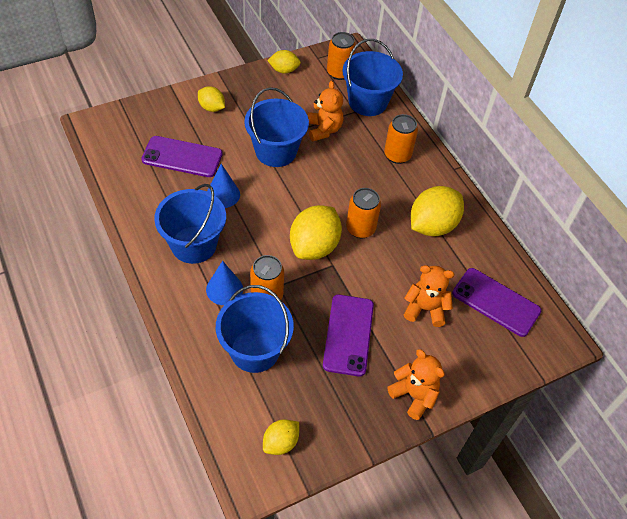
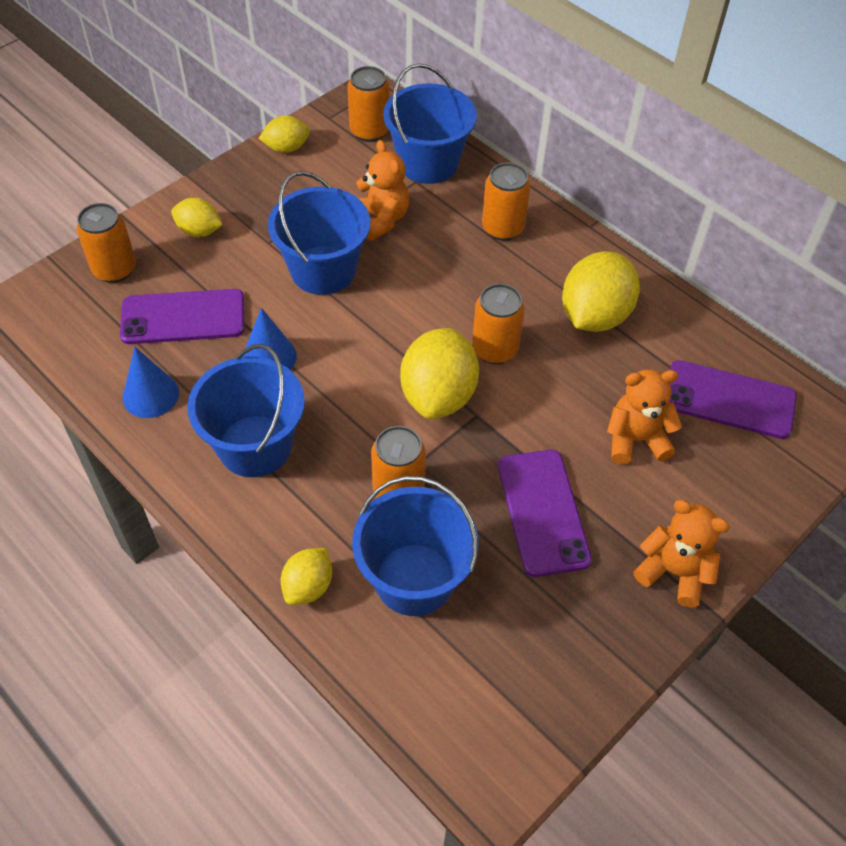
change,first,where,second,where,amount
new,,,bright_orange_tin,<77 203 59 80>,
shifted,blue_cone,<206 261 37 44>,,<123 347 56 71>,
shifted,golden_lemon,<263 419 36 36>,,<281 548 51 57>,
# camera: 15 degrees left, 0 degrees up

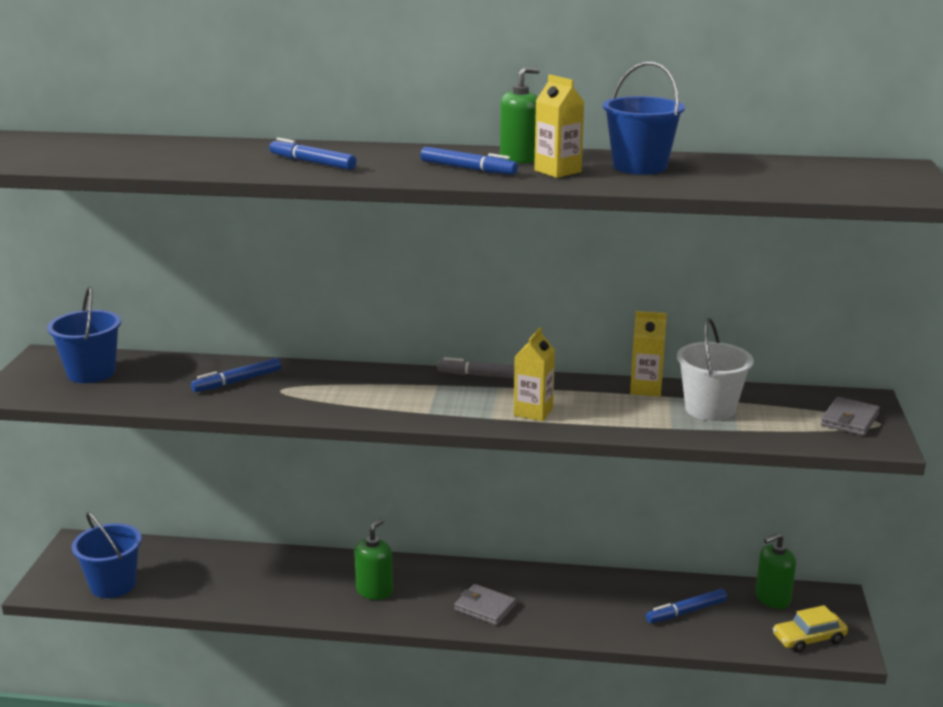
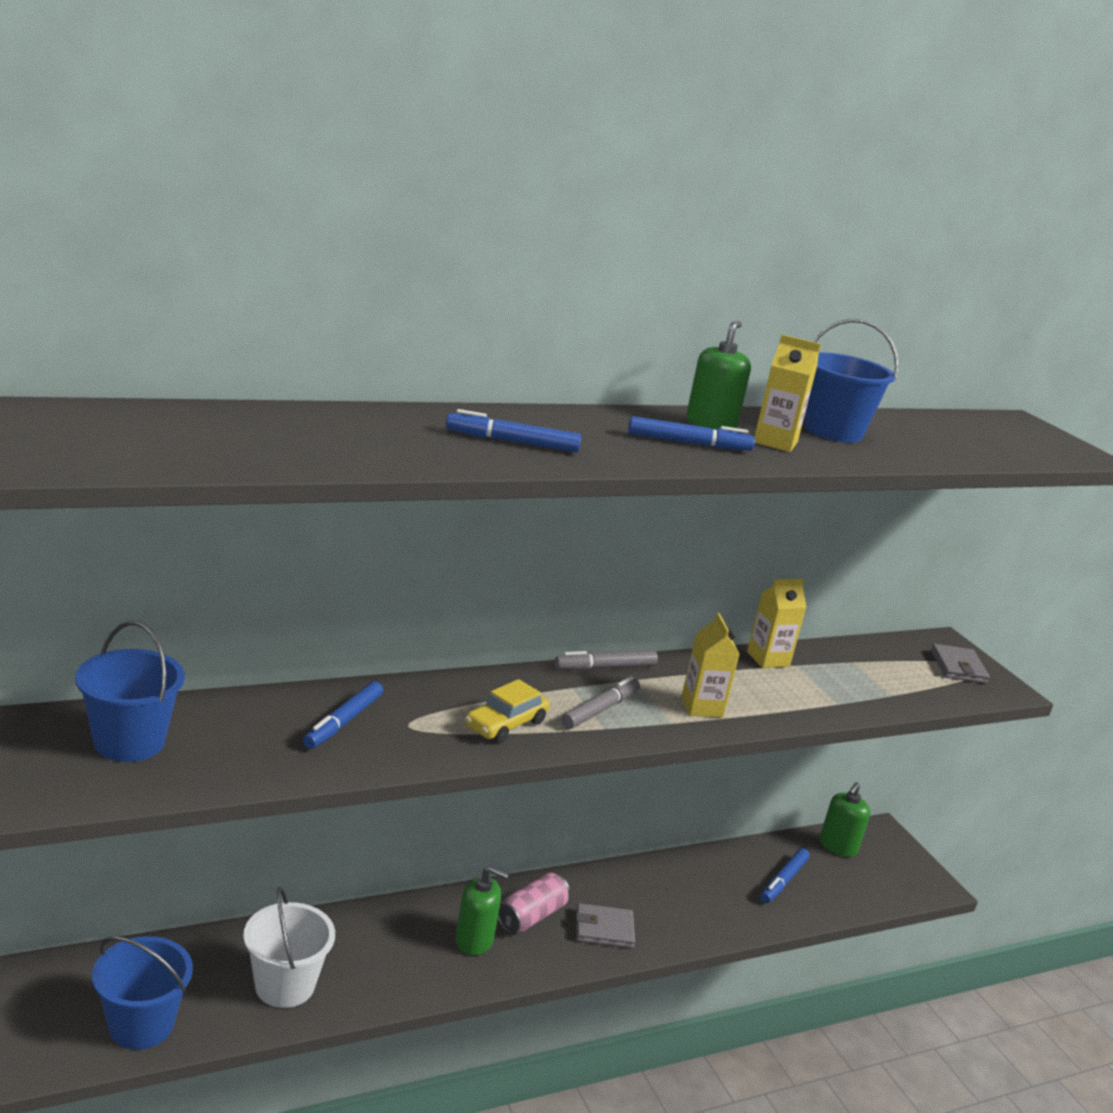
change,first,where,second,where,amount
new,,,rose-pink_tin,<498 872 72 62>,
new,,,grey_felt_pen,<561 676 79 53>,
shifted,pure_white_sand_bucket,<677 318 77 103>,,<243 887 92 121>,
shifted,golden_car,<773 605 75 48>,,<465 679 85 64>,
rotated,green_soap_pump,<354 519 39 81>,,<456 866 53 89>,105 degrees clockwise
# camera: 35 degrees left, 0 degrees up

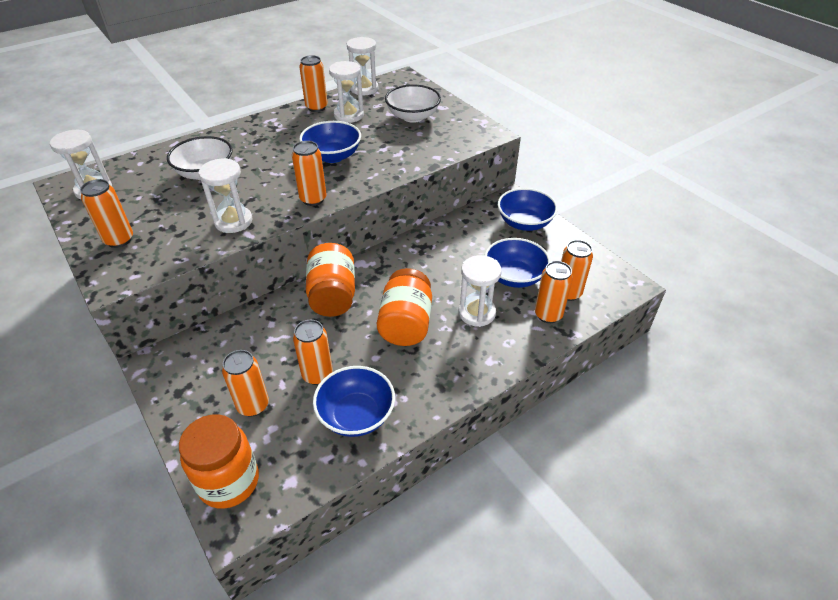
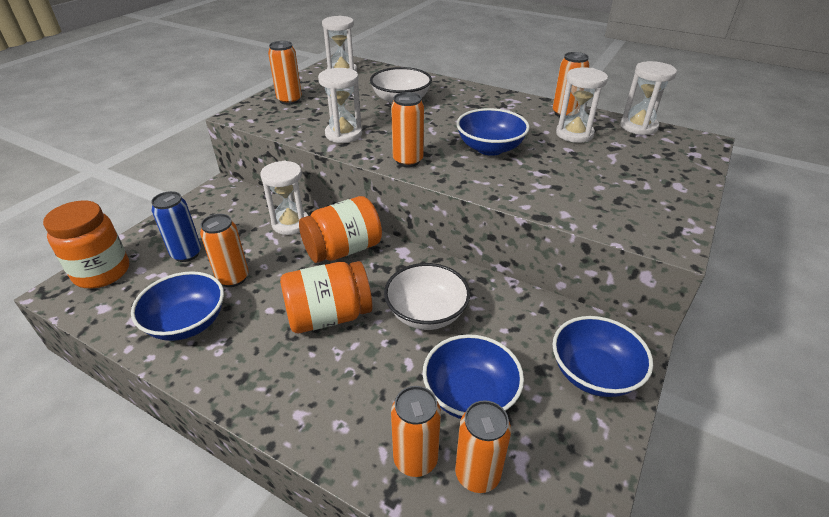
change,first,where,second,where,amount
shifted,pure_white_deep_dish,<385 85 56 38>,,<384 263 86 67>,
shifted,pure_white_sand_timer,<459 255 43 72>,,<260 160 48 75>,
repainted,bright_orange_tin,<222 350 47 67>,blue_tin,<151 191 50 71>,
# camera: 65 degrees right, 5 degrees down

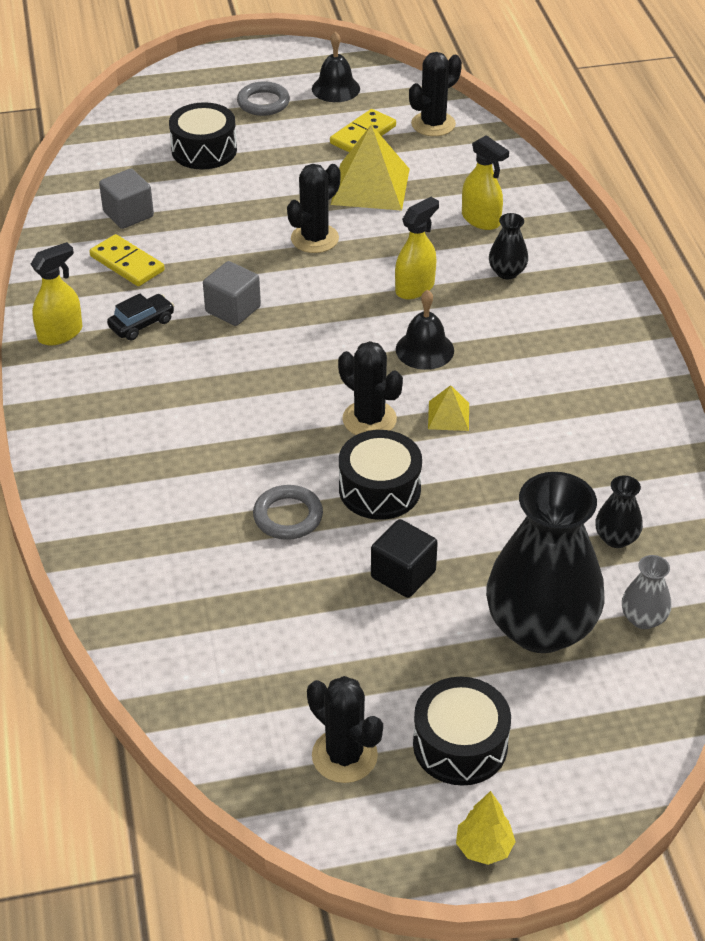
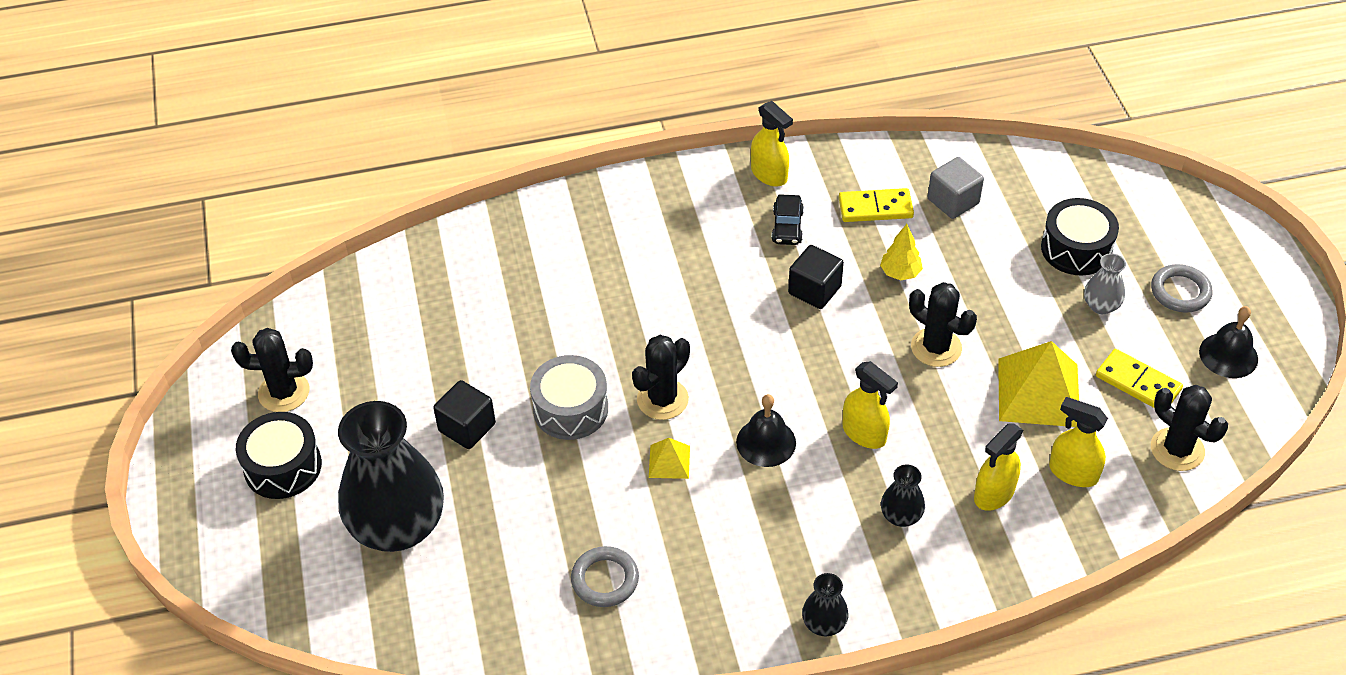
change,first,where,second,where,amount
new,,,golden_spray_cleaner,<1049 397 59 90>,
shifted,grey_ring,<253 485 70 55>,,<571 546 68 61>,
shifted,golden_tree,<456 791 60 74>,,<880 224 43 56>,
shifted,jet-black_tall_vase,<595 475 48 73>,,<802 573 46 63>,
shifted,grey_tall_vase,<622 555 49 74>,,<1084 253 42 61>,
repainted,grey_cube,<203 261 58 65>,jet-black_cube,<788 245 56 64>,
repainted,jet-black_drum,<339 430 83 90>,grey_drum,<530 355 78 85>,
rotated,golden_domino_piece,<89 234 76 52>,,<839 188 75 34>,45 degrees clockwise
rotated,jet-black_car,<107 293 67 48>,,<771 194 33 51>,45 degrees clockwise
rotated,jet-black_prickly_plant,<307 676 76 107>,,<231 328 82 84>,45 degrees clockwise
# camera: 90 degrees right, 5 degrees up

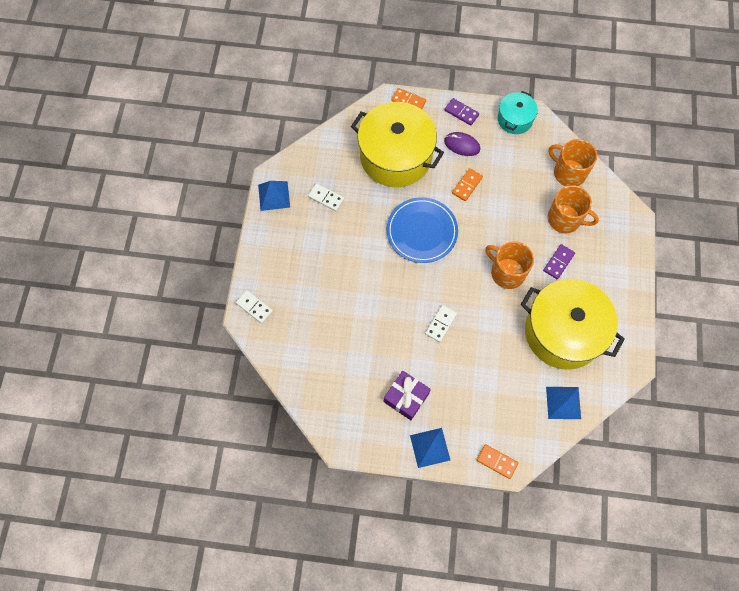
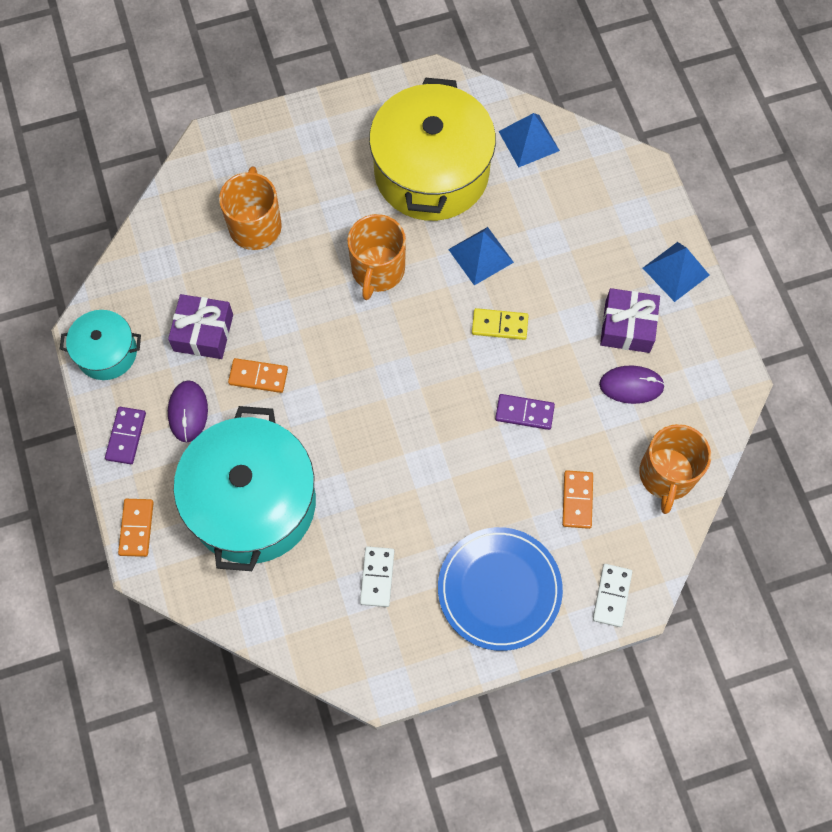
change,first,where,second,where,amount
new,,,violet_wrapped_gift,<168 294 65 65>,
new,,,violet_computer_mouse,<599 365 66 39>,
shifted,blue_pyramid_shape,<258 181 32 30>,,<448 227 66 58>,
shifted,blue_plate,<387 197 71 66>,,<438 527 125 124>,
shifted,bright_orange_domino_piece,<477 444 41 35>,,<562 470 31 59>,
shifted,violet_domino_piece,<543 244 32 36>,,<495 394 60 36>,
shifted,bright_orange_mug,<549 139 48 47>,,<639 424 72 90>,
repainted,golden_stockpot,<351 102 93 85>,teal_stockpot,<174 406 142 165>,
repainted,pure_white_domino_piece,<425 305 32 37>,golden_domino_piece,<472 308 57 32>,
# camera: 115 degrees left, 0 degrees up

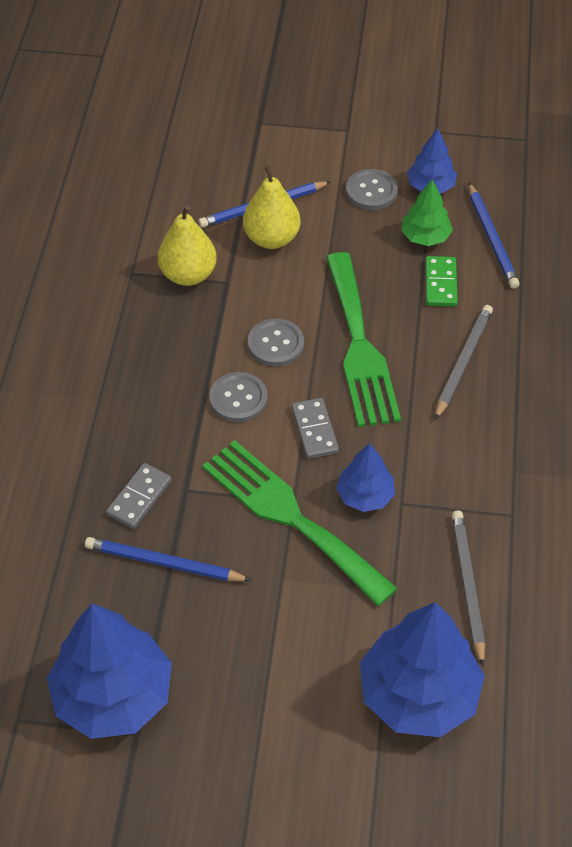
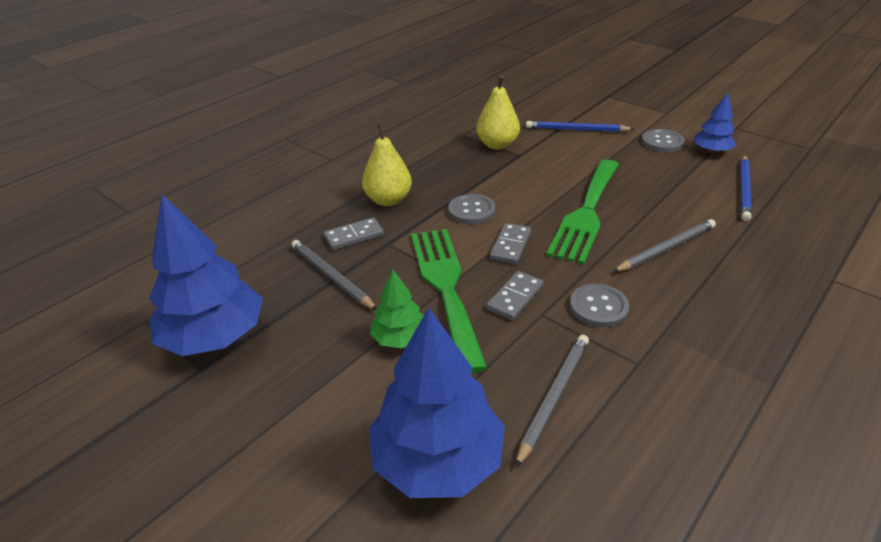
change,first,where,second,where,amount
gone,green_domino_piece,<425 256 33 51>,,,
shifted,golden_pear_fruit,<243 165 58 84>,,<362 123 50 83>,
shifted,grey_sewing_button,<248 318 56 49>,,<570 284 59 43>,
shifted,green_tree,<401 179 52 67>,,<370 270 54 78>,
swapped,blue_tree,<336 443 59 69>,grey_domino_piece,<486 271 58 49>,
repainted,blue_lead_pencil,<85 537 166 44>,grey_lead_pencil,<291 240 86 70>,
# camera: 35 degrees right, 15 degrees down

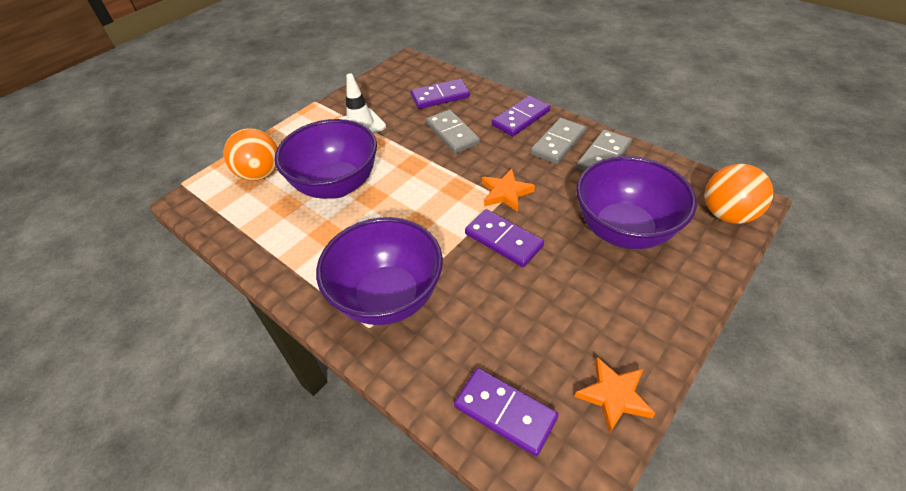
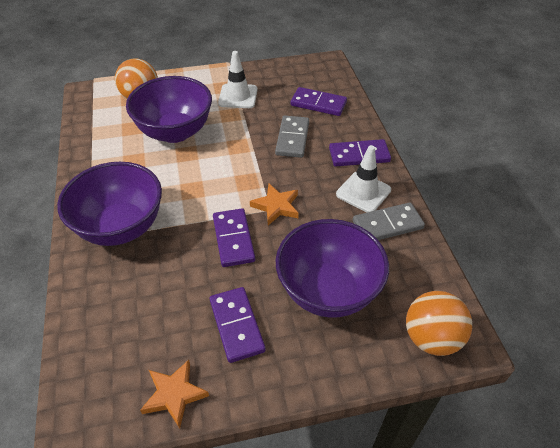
change,first,where,second,where,amount
shifted,violet_domino_piece,<454 368 104 88>,,<210 287 56 76>,
swapped,grey_domino_piece,<530 118 56 46>,pure_white_safety_cone,<336 145 55 68>,
# camera: 35 degrees right, 0 degrees up

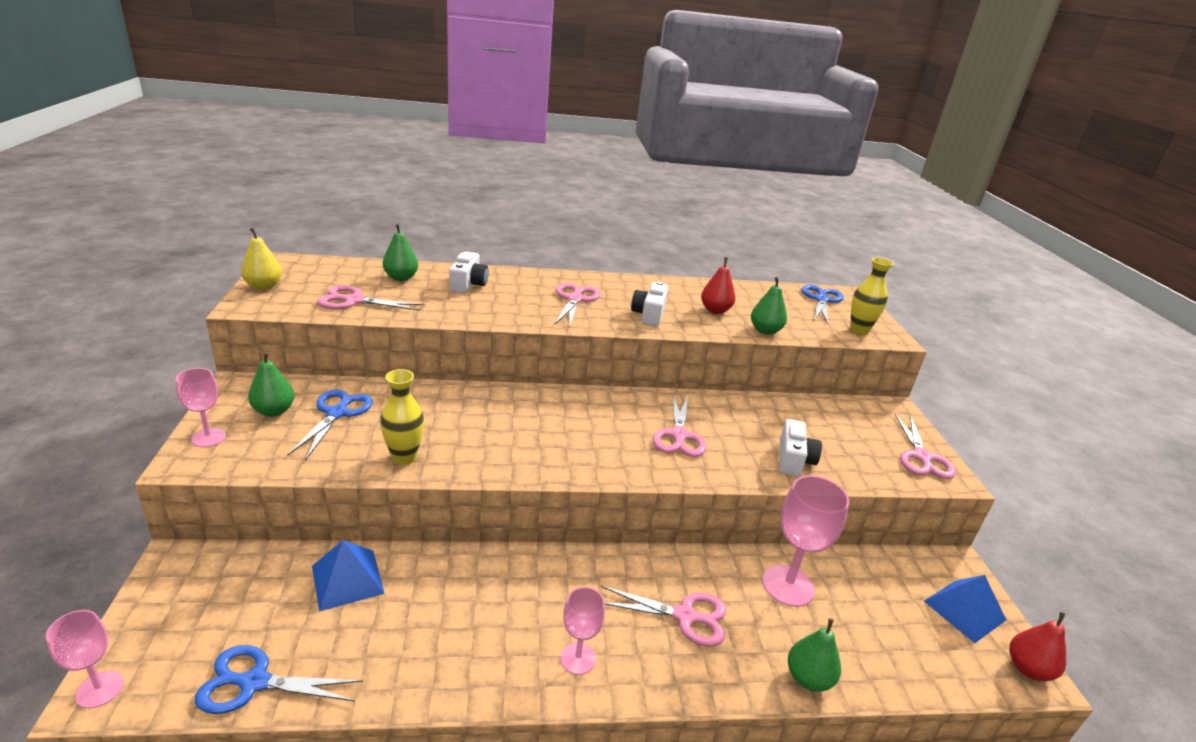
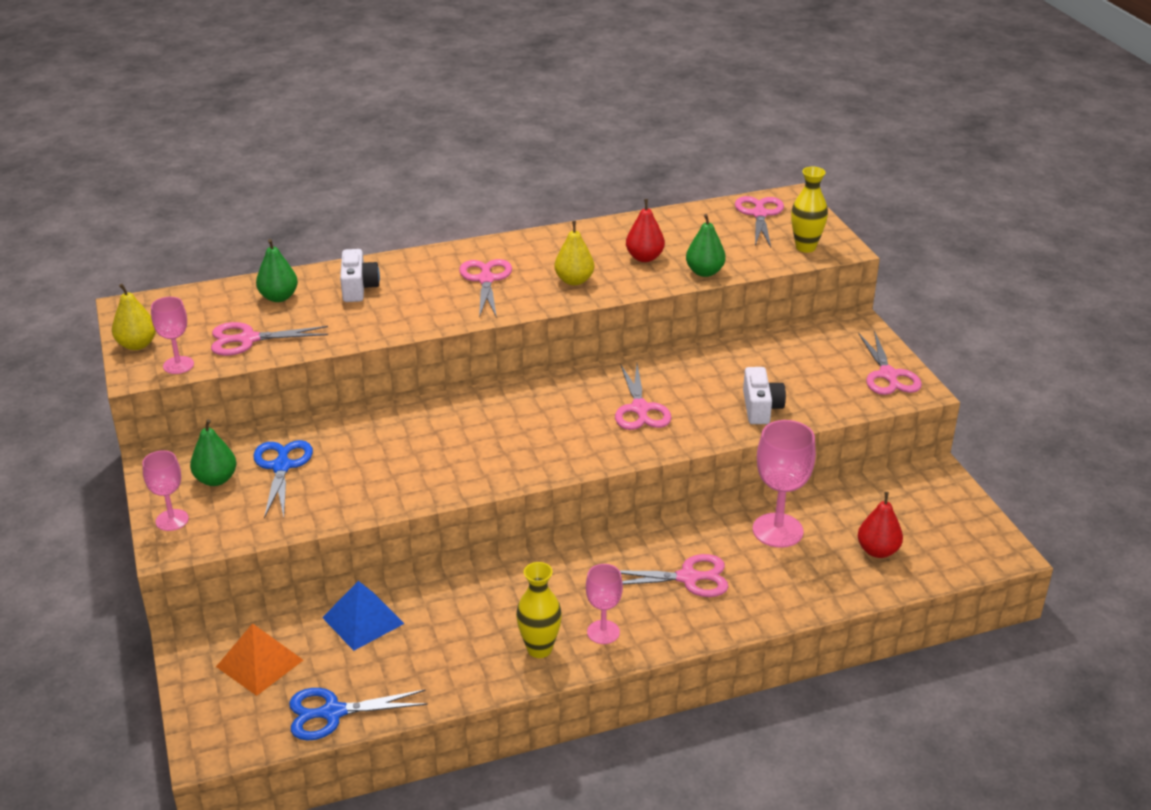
change,first,where,second,where,amount
gone,green_pear_fruit,<788 618 53 74>,,,
gone,blue_pyramid_shape,<924 575 82 68>,,,
new,,,bright_orange_pyramid_shape,<216 623 87 73>,
shifted,rose-pink_chalice,<46 610 78 98>,,<151 297 43 77>,
shifted,golden_tall_vase,<380 369 44 96>,,<516 562 46 96>,
shifted,red_pear_fruit,<1010 612 56 69>,,<858 492 45 66>,
swapped,pure_white_compact_camera,<631 281 37 45>,golden_pear_fruit,<554 221 40 65>,
repainted,blue_pair_of_scissors,<802 285 42 39>,rose-pink_pair_of_scissors,<735 196 49 51>,
# camera: 10 degrees left, 5 degrees up

